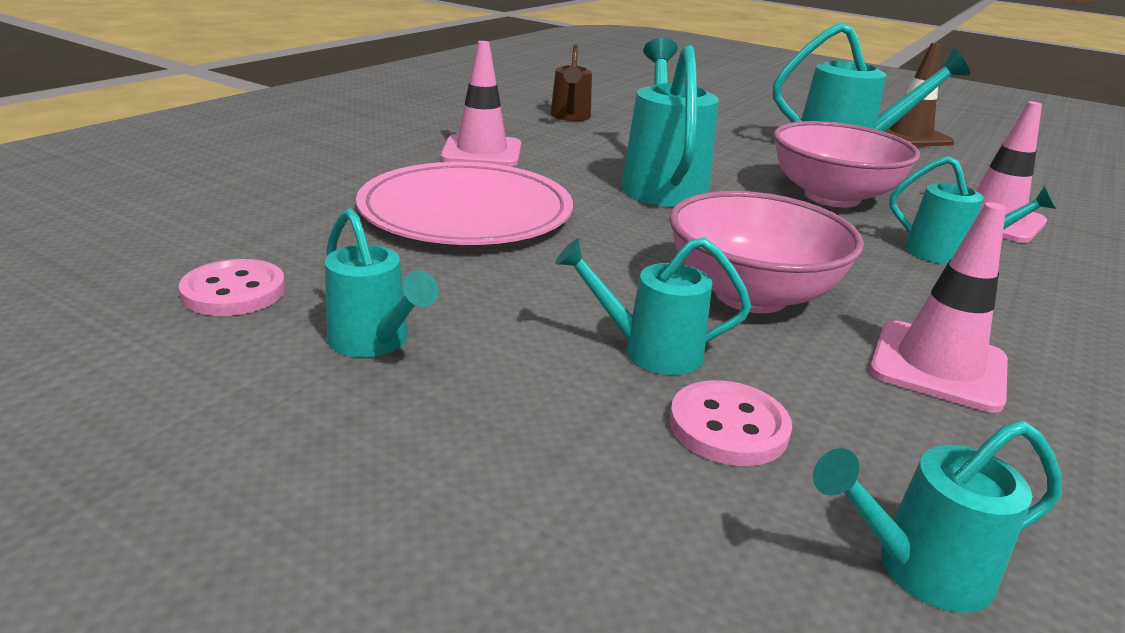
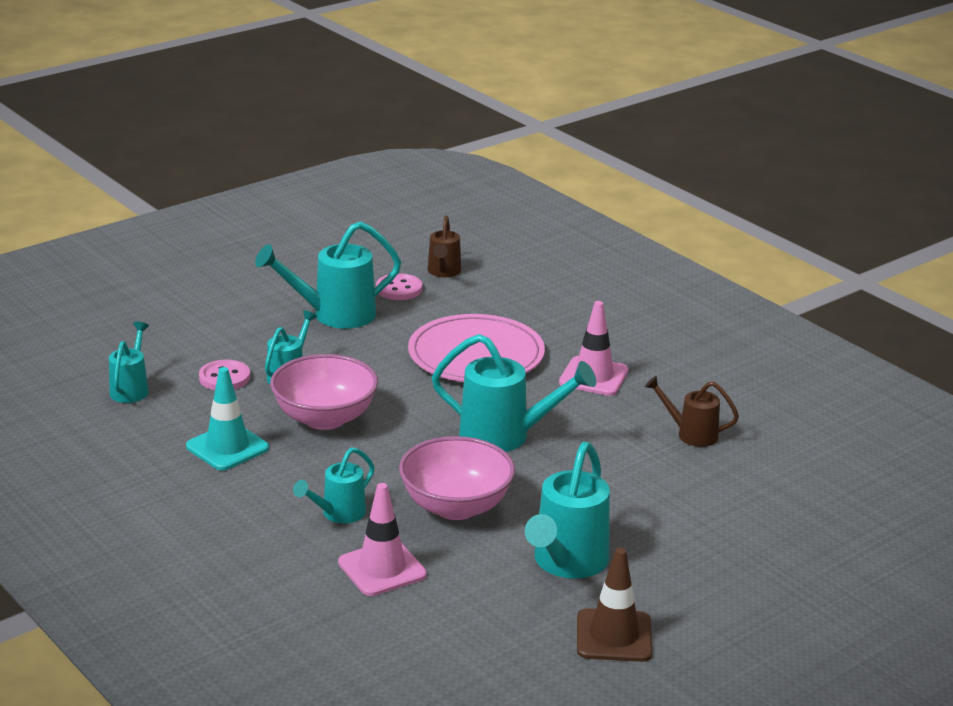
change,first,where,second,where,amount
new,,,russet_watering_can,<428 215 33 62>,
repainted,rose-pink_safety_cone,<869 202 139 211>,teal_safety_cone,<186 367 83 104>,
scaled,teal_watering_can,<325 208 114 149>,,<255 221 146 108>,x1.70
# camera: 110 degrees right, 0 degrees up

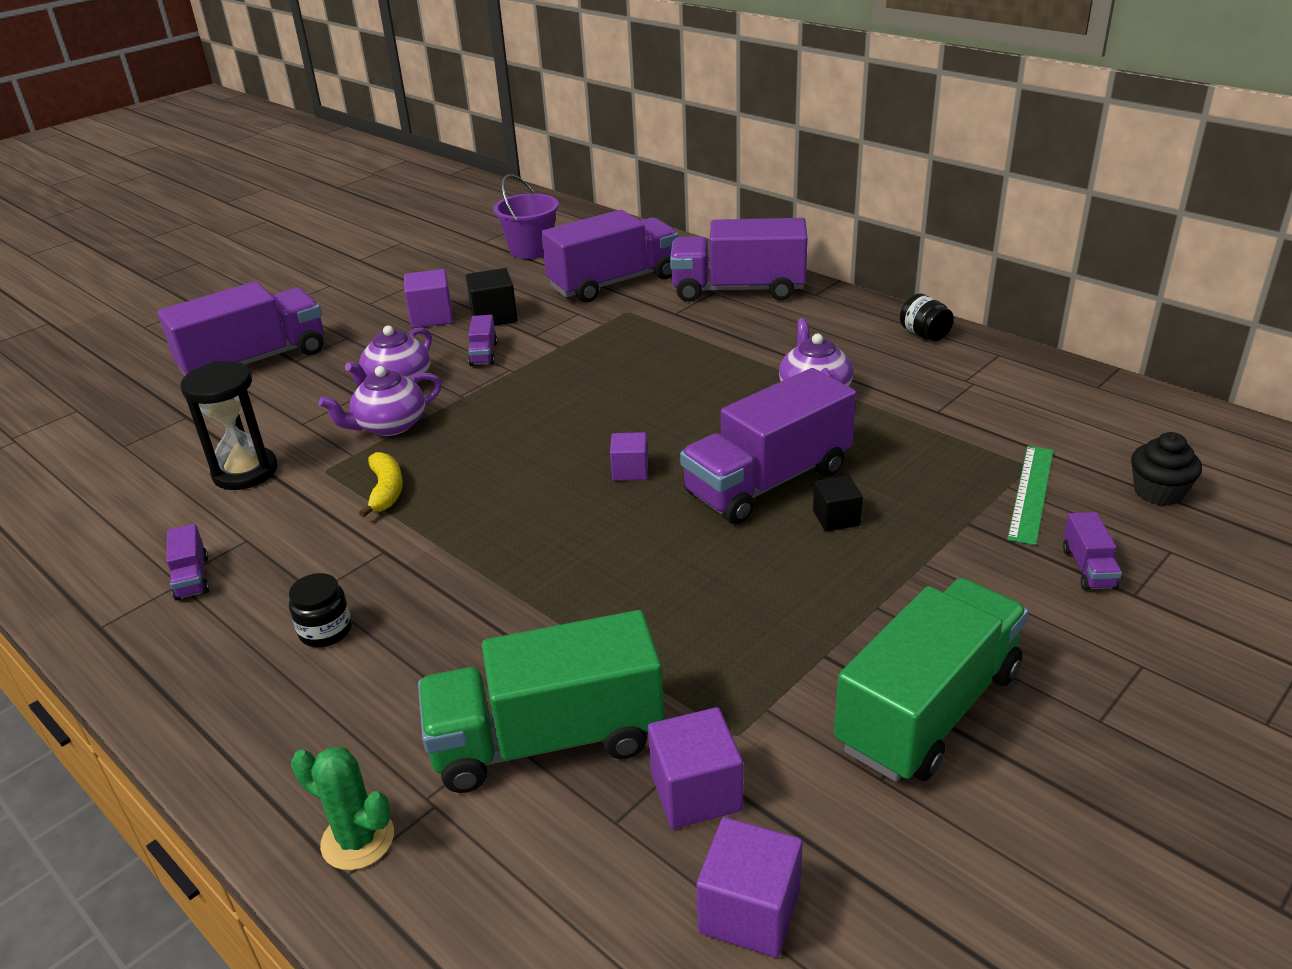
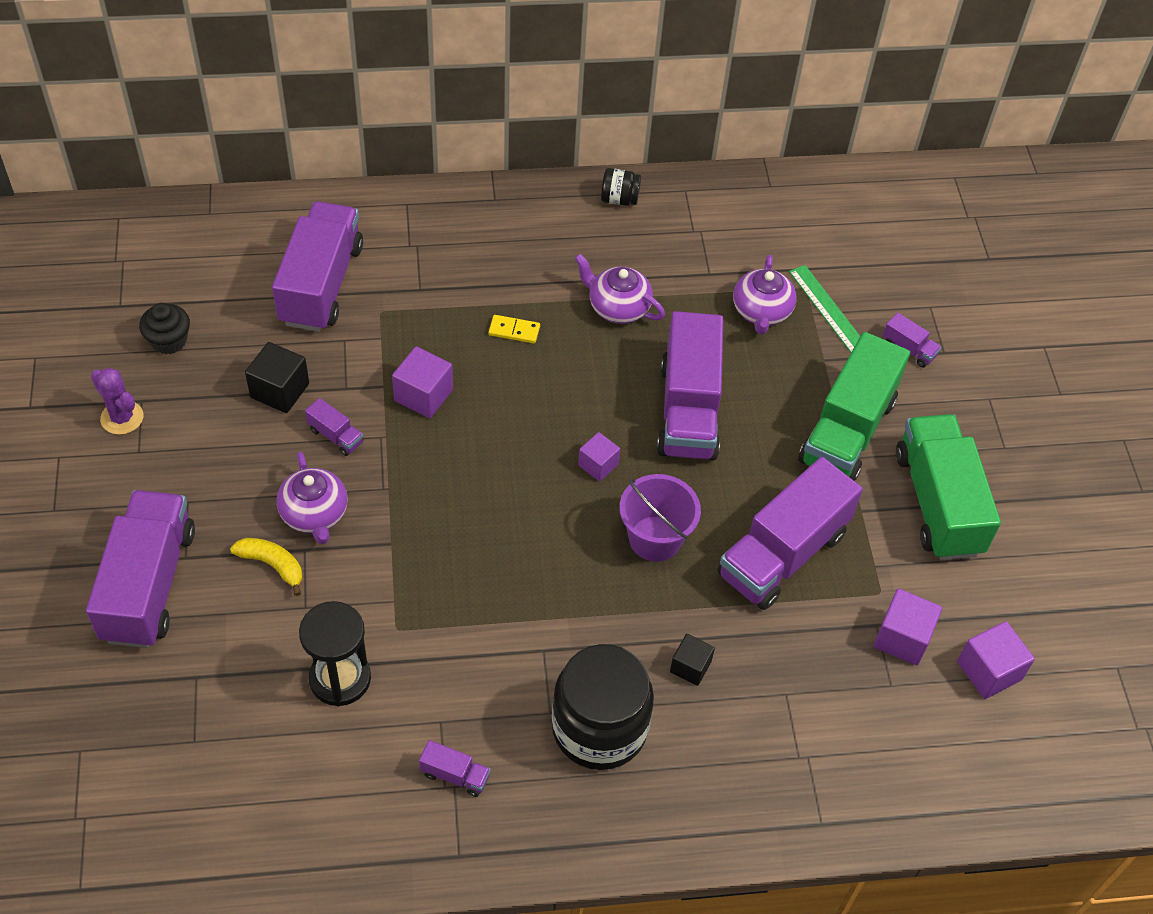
change,first,where,second,where,amount
gone,green_prickly_plant,<291 747 103 123>,,,
new,,,violet_prickly_plant,<91 368 52 67>,
new,,,golden_domino_piece,<489 315 51 29>,
shifted,violet_tea_pot,<319 366 123 70>,,<733 255 64 80>,
shifted,golden_banana_fruit,<359 452 44 65>,,<230 538 72 58>,
shifted,violet_cube,<404 269 49 59>,,<392 346 61 72>,
shifted,green_toy_truck,<418 610 247 183>,,<798 332 112 149>,
shifted,violet_sand_bucket,<493 174 66 85>,,<619 474 82 88>,
shifted,violet_toy_truck,<670 218 138 84>,,<718 457 145 153>,
shifted,jet-black_cube,<813 475 50 57>,,<670 634 45 52>,
shifted,jet-black_muffin,<1131 432 71 74>,,<139 303 51 51>,
scaled,jet-black_preserve_jar,<289 573 63 74>,,<552 644 102 126>,x2.25
# camera: 55 degrees left, 20 degrees up

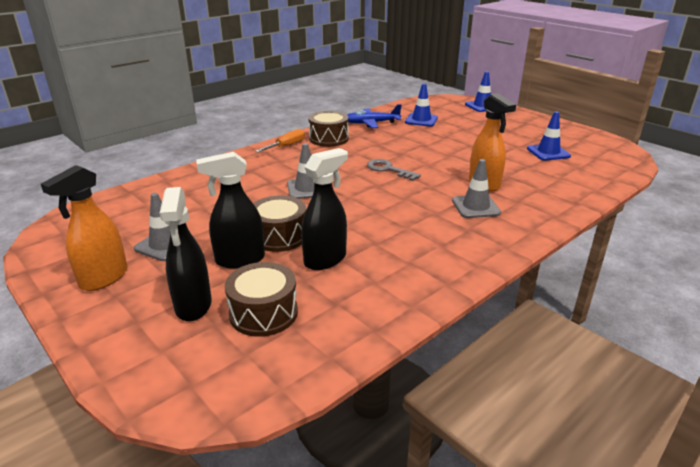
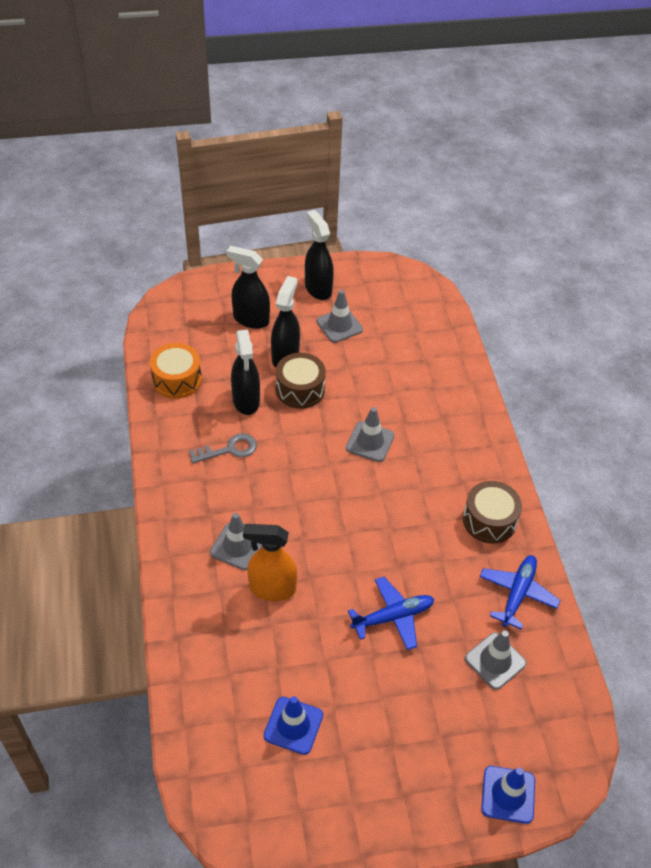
change,first,where,second,where,amount
gone,russet_drum,<225 262 73 75>,,,
gone,bright_orange_hand_screwdriver,<255 129 50 23>,,,
new,,,bright_orange_drum,<150 343 52 56>,
new,,,blue_toy_plane,<348 577 86 73>,
shifted,grey_latchkey,<367 159 54 22>,,<189 433 68 30>,
repainted,bright_orange_spray_cleaner,<41 165 87 126>,jet-black_spray_cleaner,<305 210 29 90>,
repainted,blue_safety_cone,<405 83 33 44>,grey_safety_cone,<465 630 61 60>,
# camera: 120 degrees right, 20 degrees up

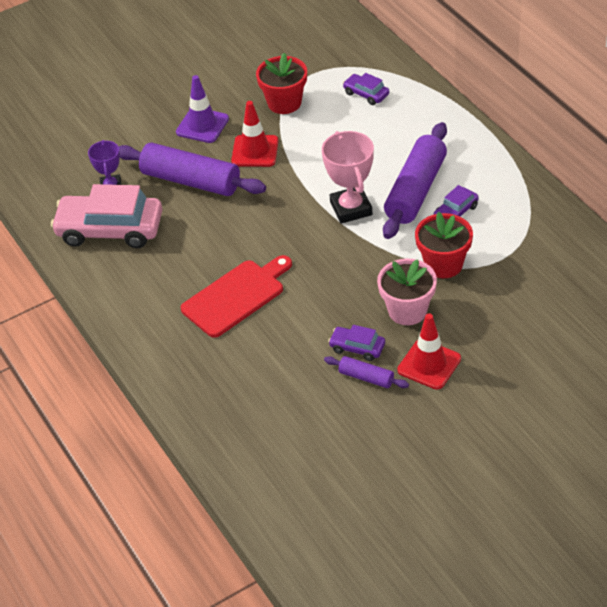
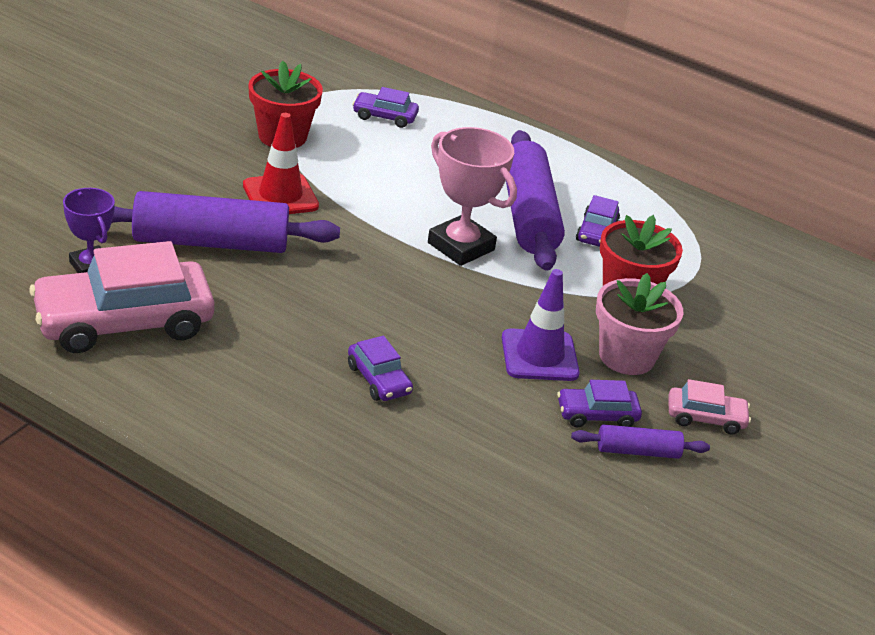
change,first,where,second,where,amount
shifted,violet_safety_cone,<176 75 53 68>,,<502 269 78 112>,
swapped,red_chopping_board,<181 255 111 83>,violet_car,<348 336 65 65>,
swapped,red_safety_cone,<397 313 64 77>,rose-pink_car,<669 379 82 55>,
# camera: 35 degrees left, 10 degrees down

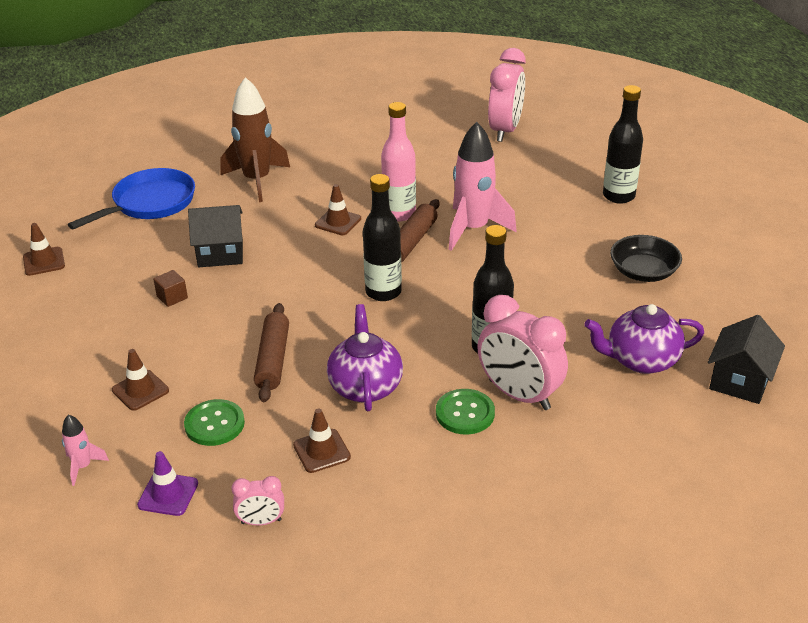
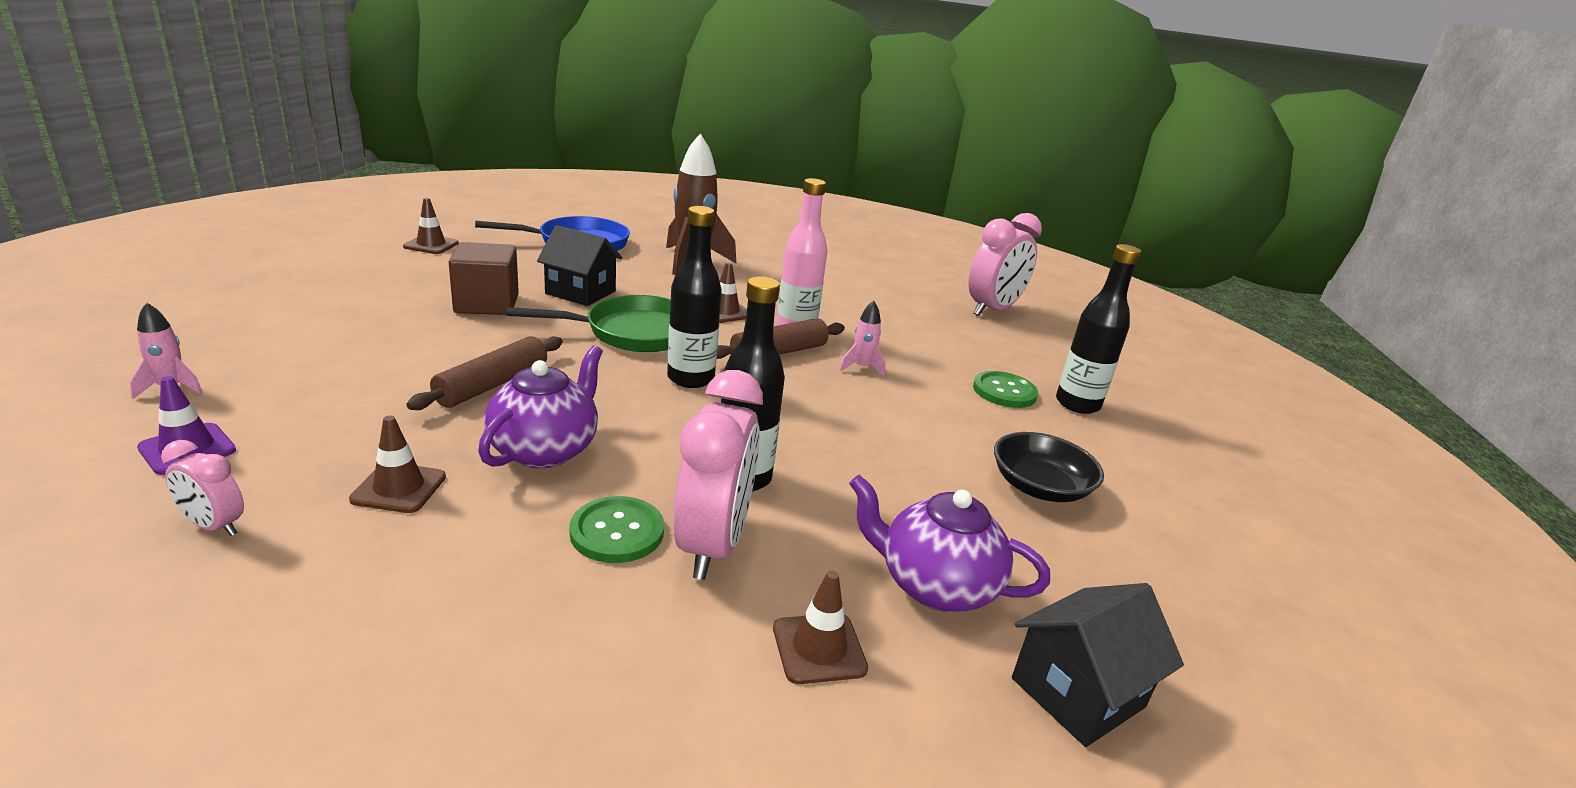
change,first,where,second,where,amount
new,,,green_pan,<507 295 164 57>,
shifted,russet_safety_cone,<112 349 57 62>,,<773 570 95 114>,
shifted,green_sewing_button,<184 399 61 47>,,<973 371 65 37>,
rotated,rose-pink_alarm_clock,<477 295 91 115>,,<673 370 90 210>,150 degrees counterclockwise
scaled,russet_cube,<153 270 35 37>,,<449 242 70 73>,x2.02
scaled,rose-pink_spaceship,<449 122 68 129>,,<839 301 47 76>,x0.46
# camera: 25 degrees right, 10 degrees down

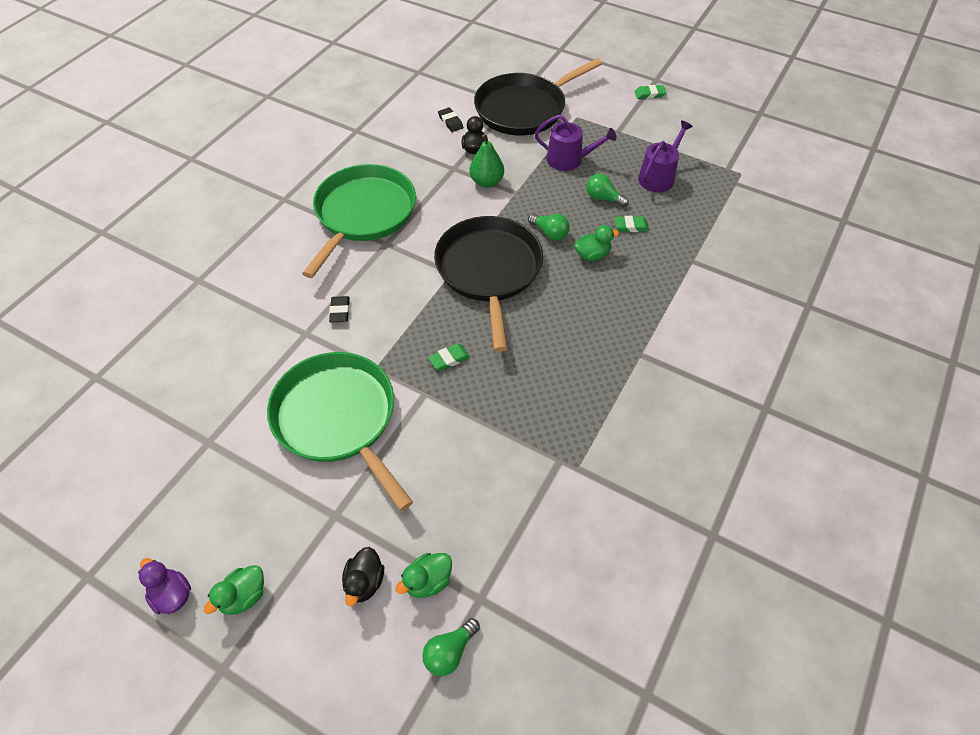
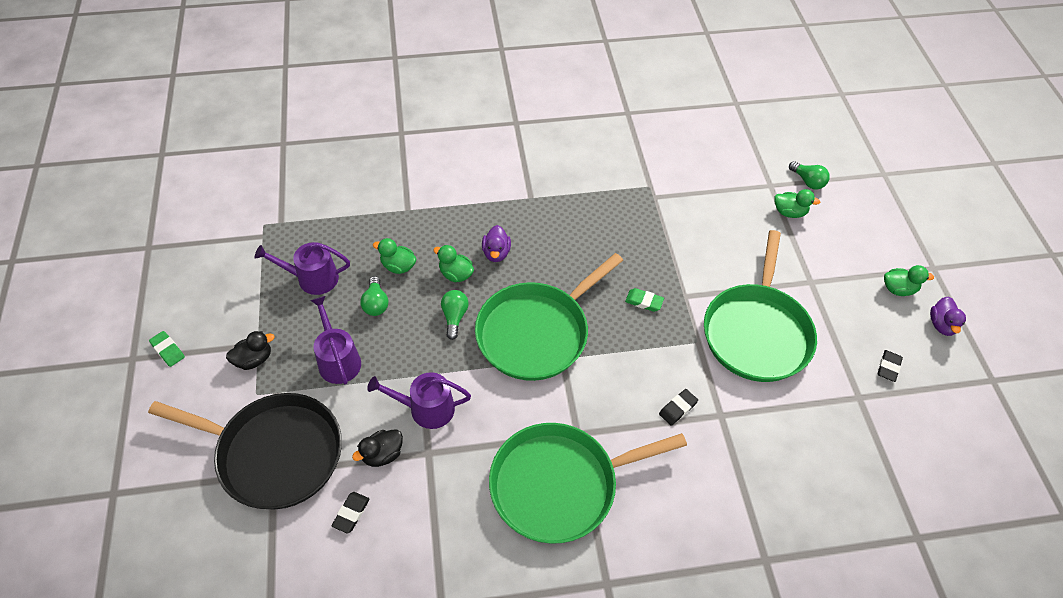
change,first,where,second,where,amount
new,,,violet_duck,<482 225 29 37>,
new,,,jet-black_gum_eraser,<877 350 26 32>,
shifted,jet-black_duck,<342 547 42 60>,,<226 331 49 39>,
swapped,green_pear_fruit,<469 134 35 54>,violet_watering_can,<367 372 104 57>,
swapped,green_gum_eraser,<614 216 35 16>,green_duck,<373 238 43 36>,
repainted,jet-black_pan,<434 216 109 136>,green_pan,<475 253 148 128>,
rotated,green_bulb,<422 618 58 58>,,<789 161 41 29>,45 degrees clockwise
# camera: 130 degrees left, 0 degrees up

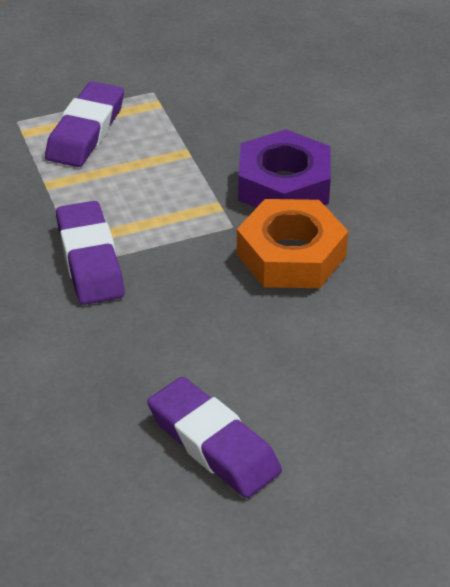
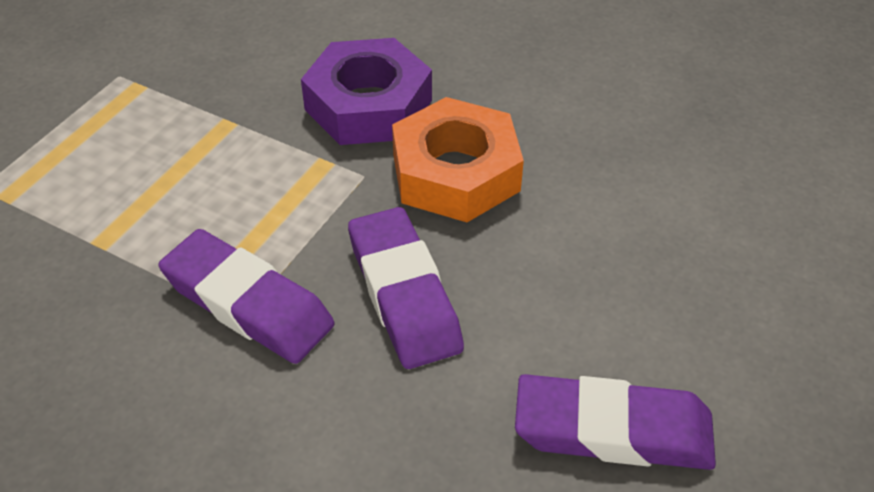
change,first,where,second,where,amount
shifted,violet_gum_eraser,<45 81 79 86>,,<348 207 116 162>,
# camera: 40 degrees left, 5 degrees up

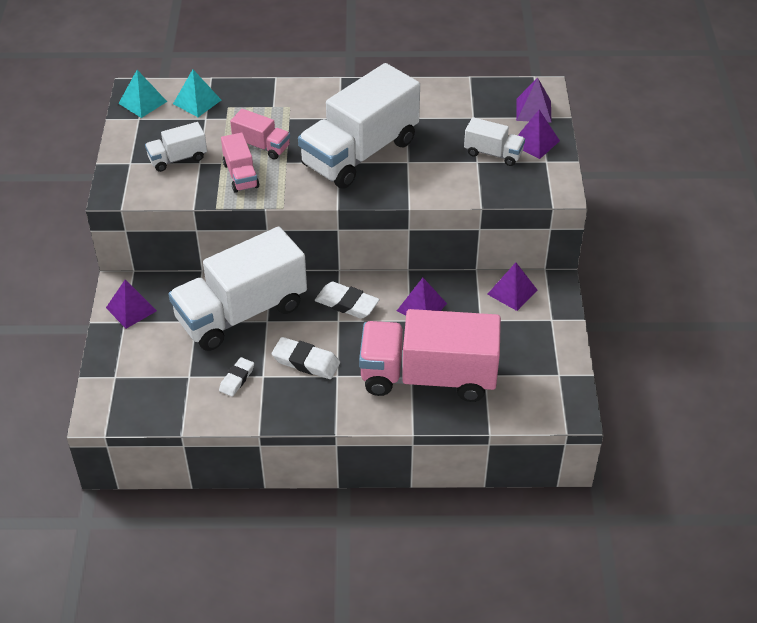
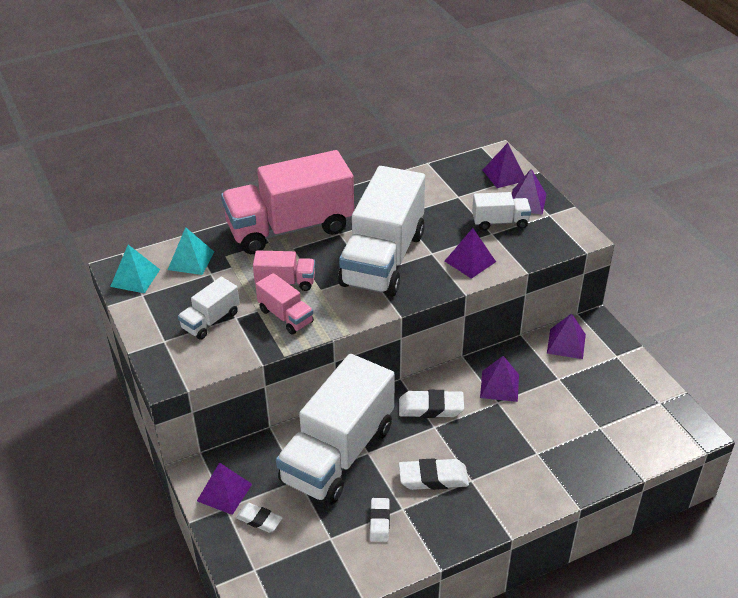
change,first,where,second,where,amount
new,,,pure_white_gum_eraser,<236 503 47 30>,
new,,,violet_pyramid_shape,<445 228 51 51>,
shifted,rose-pink_toy_truck,<359 309 142 93>,,<221 150 133 104>,
# camera: 25 degrees left, 5 degrees down

